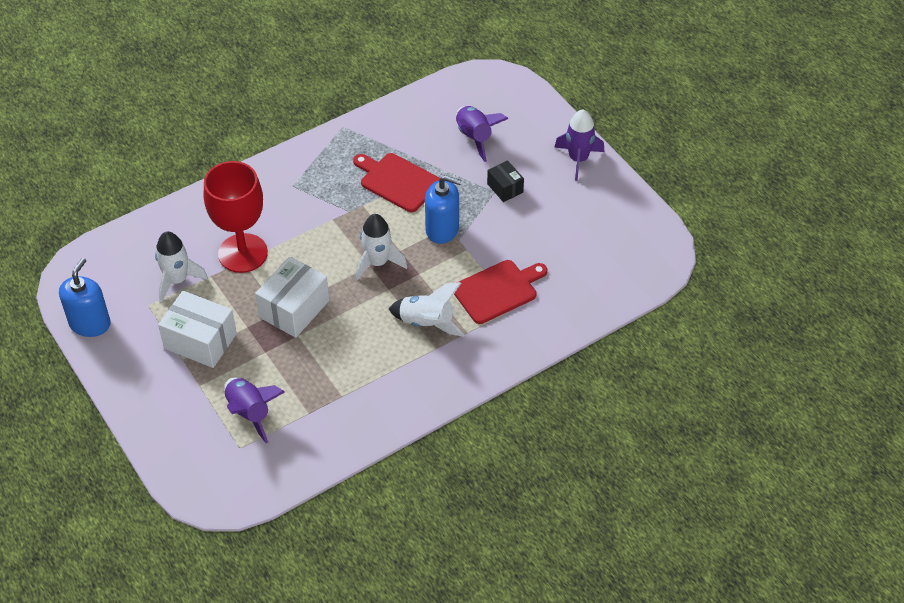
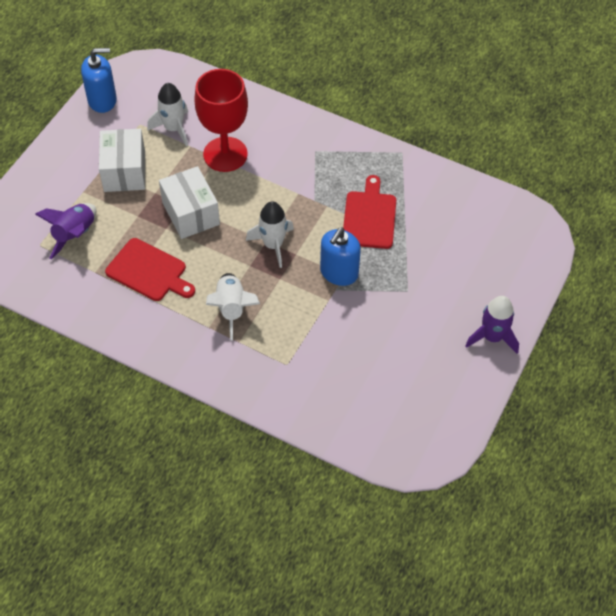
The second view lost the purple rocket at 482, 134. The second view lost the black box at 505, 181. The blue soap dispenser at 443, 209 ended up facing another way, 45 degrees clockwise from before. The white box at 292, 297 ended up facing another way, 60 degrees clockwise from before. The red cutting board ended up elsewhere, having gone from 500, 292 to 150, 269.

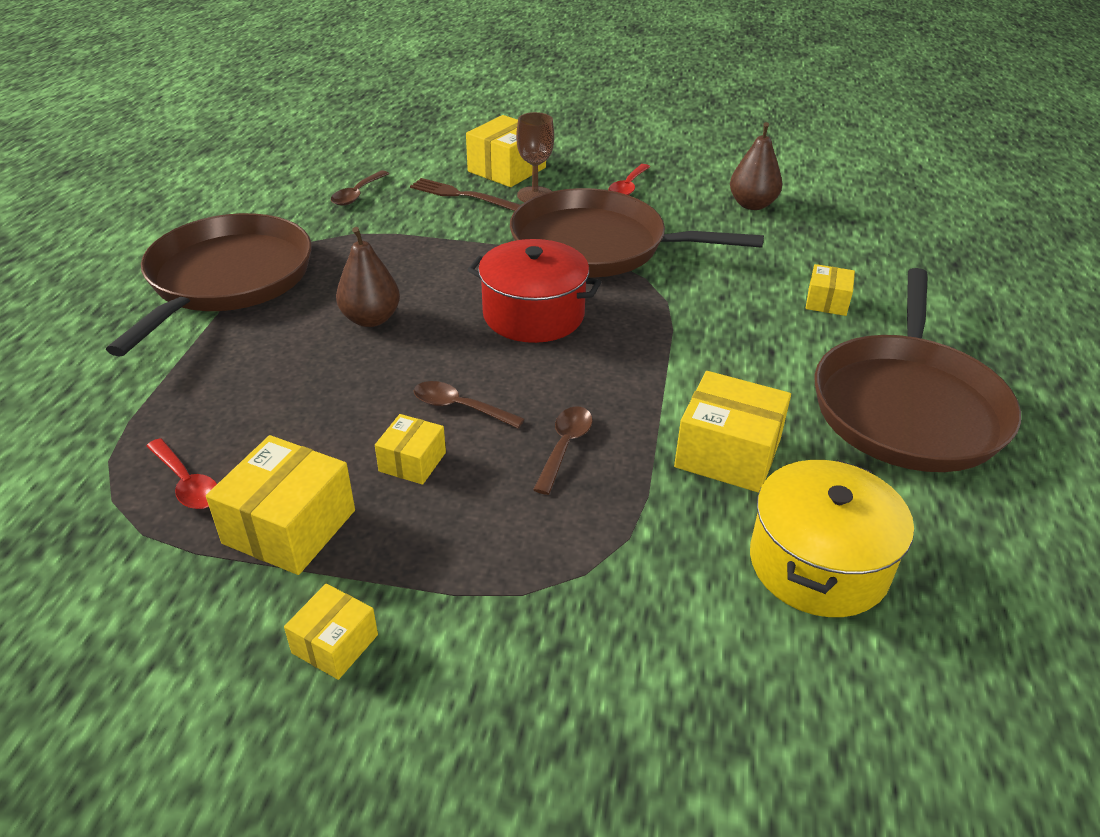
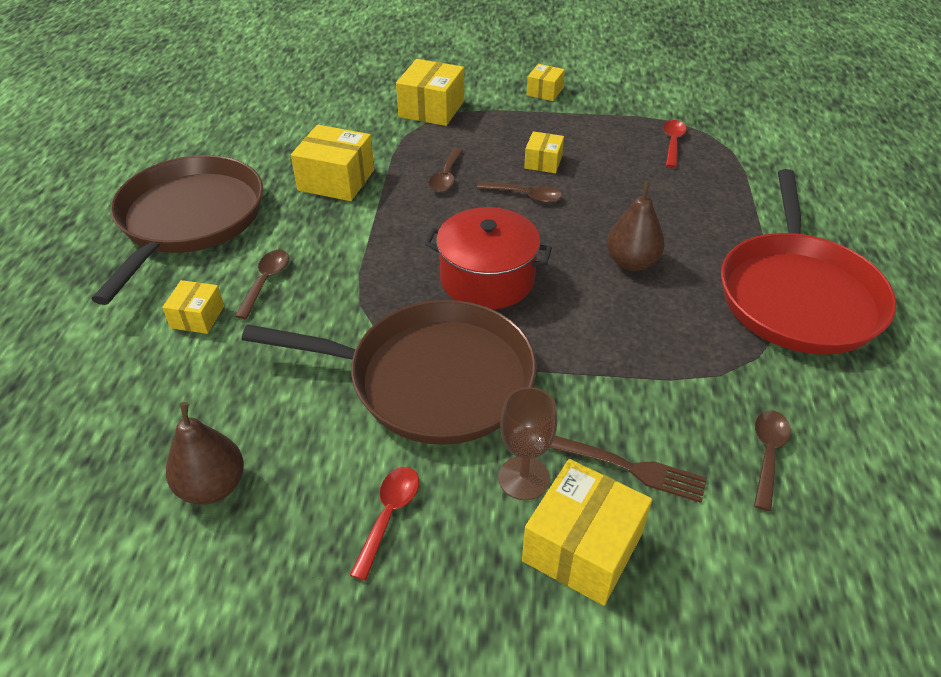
What was the brown pan at 209, 285 turned into the red pan at 808, 262. The yellow box ended up elsewhere, having gone from 280, 505 to 430, 92. The red spoon at 181, 473 ended up facing another way, 60 degrees clockwise from before. The second view lost the yellow pot at 832, 538. The second view gained the brown spoon at 262, 284.

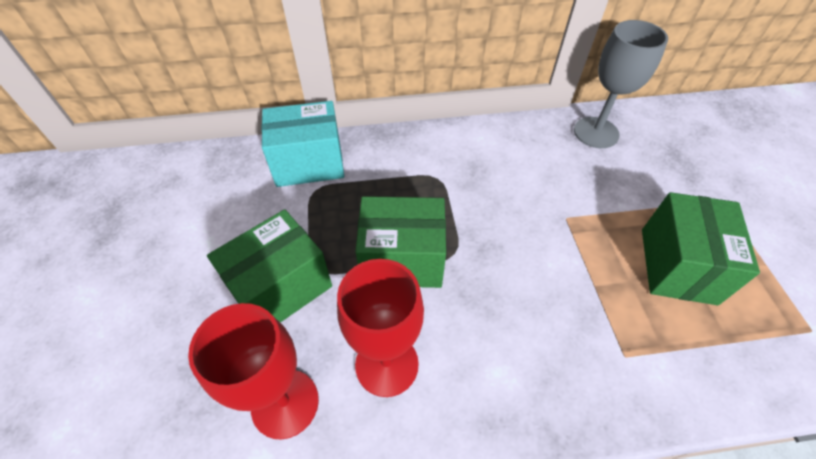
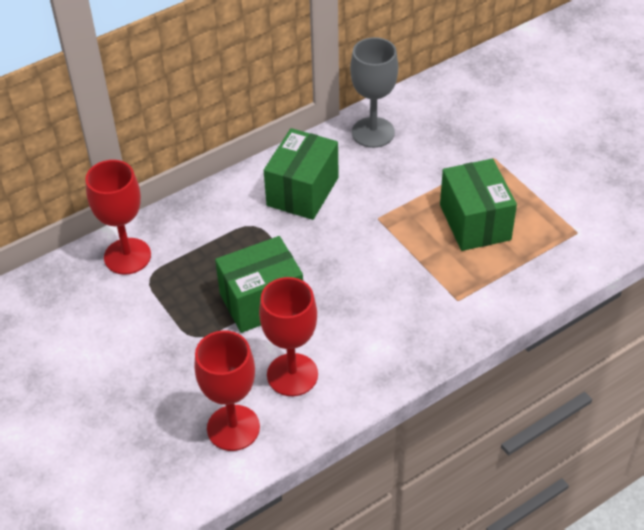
Where the turquoise box stood at 302, 144, the red goblet came to stand at 118, 217. The green box ended up elsewhere, having gone from 269, 266 to 301, 174.

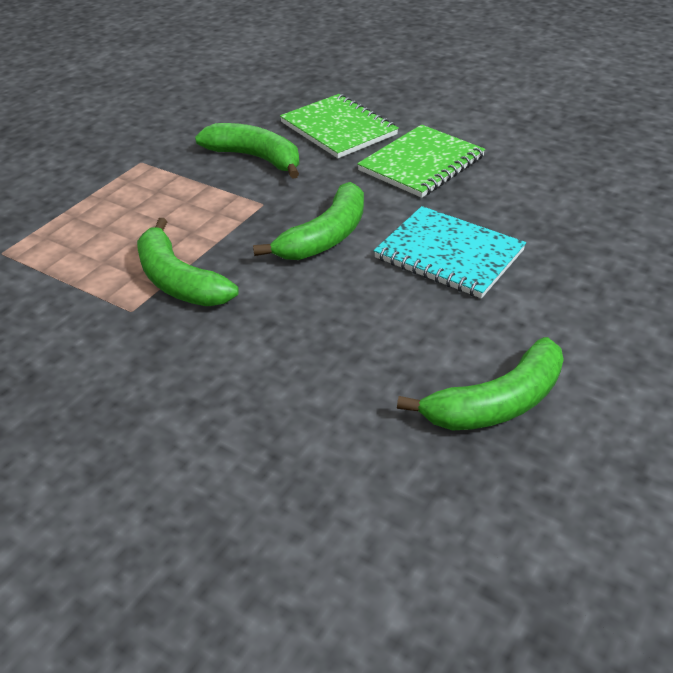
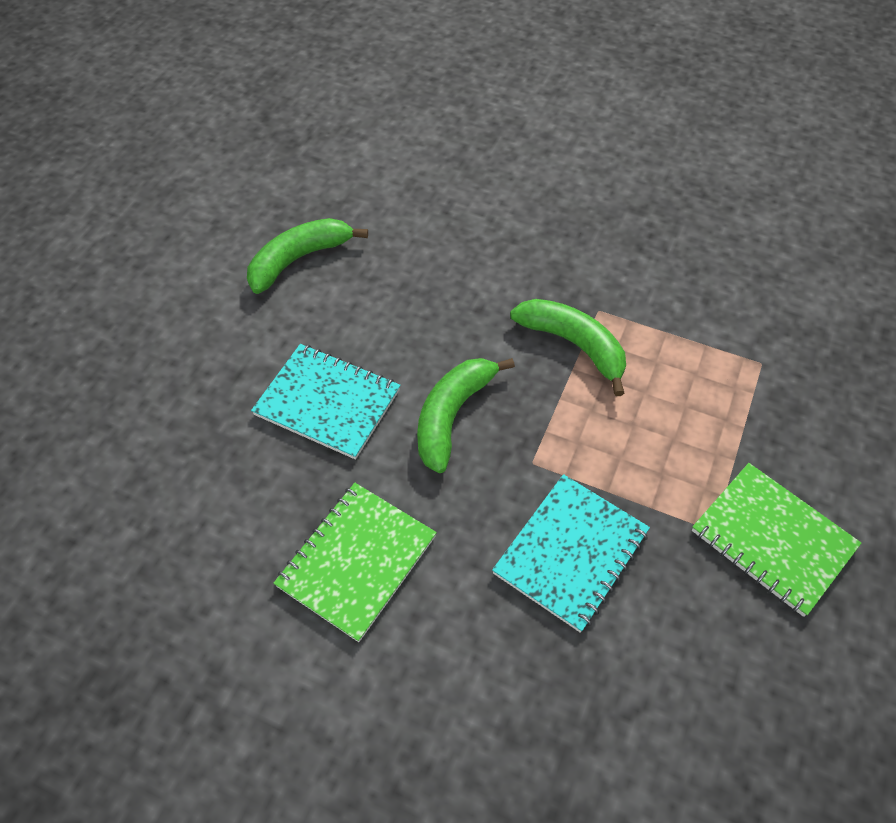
The green notebook ended up elsewhere, having gone from 339, 126 to 776, 540. Where the green banana stood at 247, 151, the turquoise notebook came to stand at 571, 553.

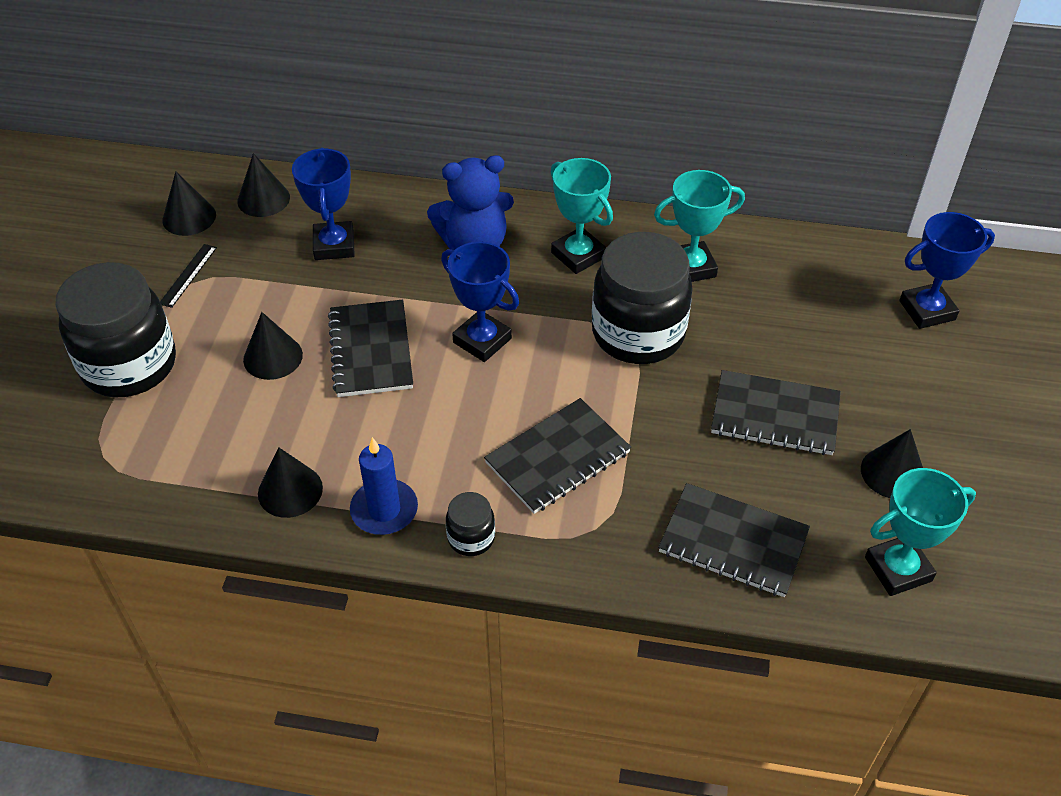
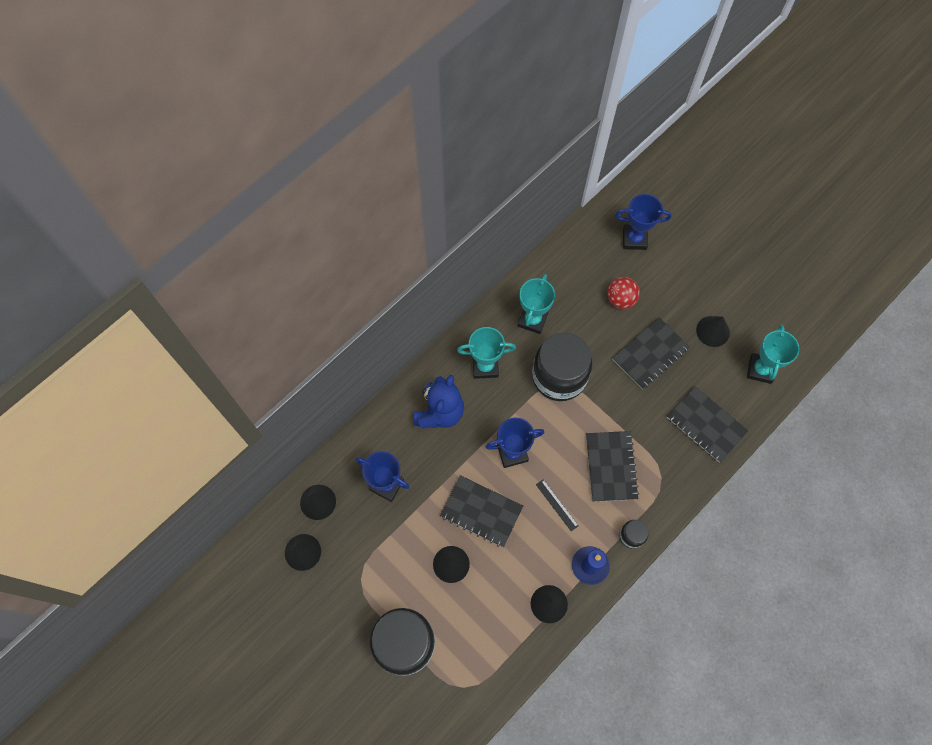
The blue trophy at 947, 270 ended up facing another way, 75 degrees clockwise from before. The black ruler ended up elsewhere, having gone from 188, 276 to 557, 505. The black notebook at 734, 540 ended up facing another way, 75 degrees clockwise from before. The second view gained the red ball at 623, 293.

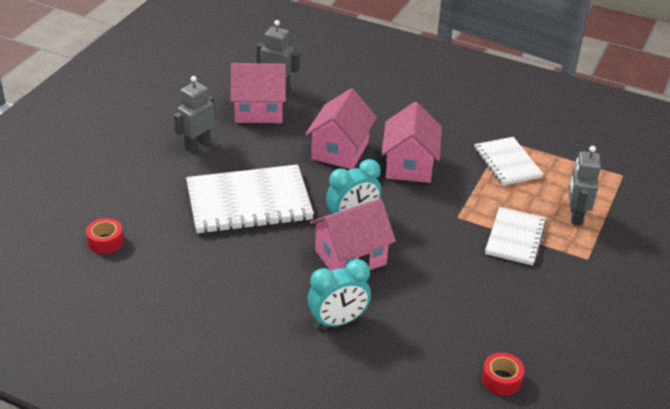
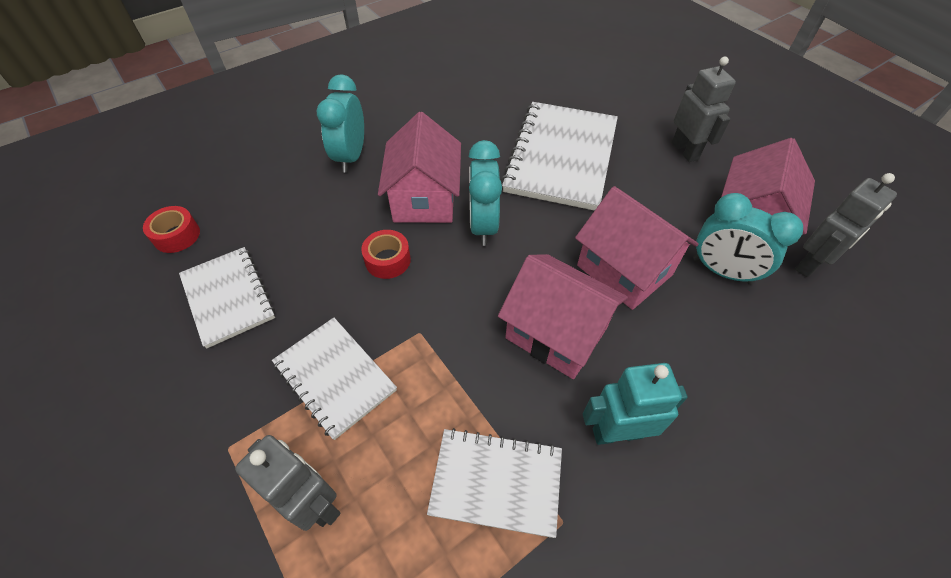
The red tape ended up elsewhere, having gone from 105, 236 to 386, 254. The second view gained the turquoise clock at 748, 239. The second view gained the white notebook at 227, 298. The second view gained the turquoise robot at 635, 404.

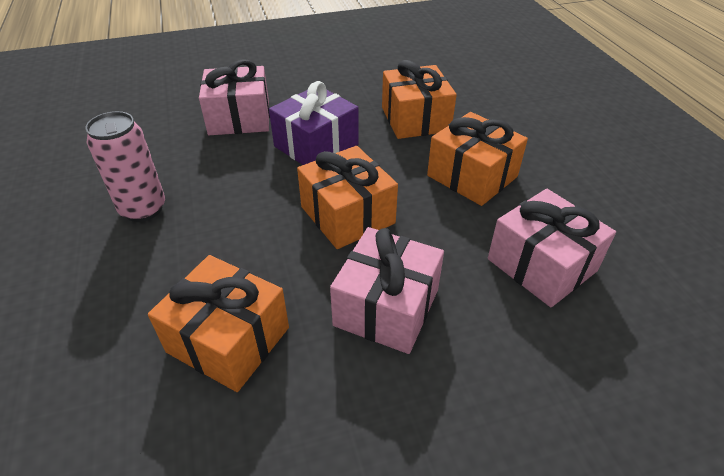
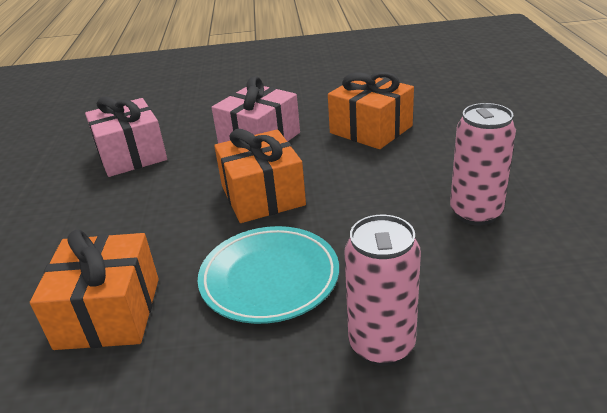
Where the pink gift stood at 234, 97, the pink can came to stand at 383, 290. Where the purple gift stood at 314, 123, the turquoise plate came to stand at 268, 275. The second view lost the orange gift at 477, 159.

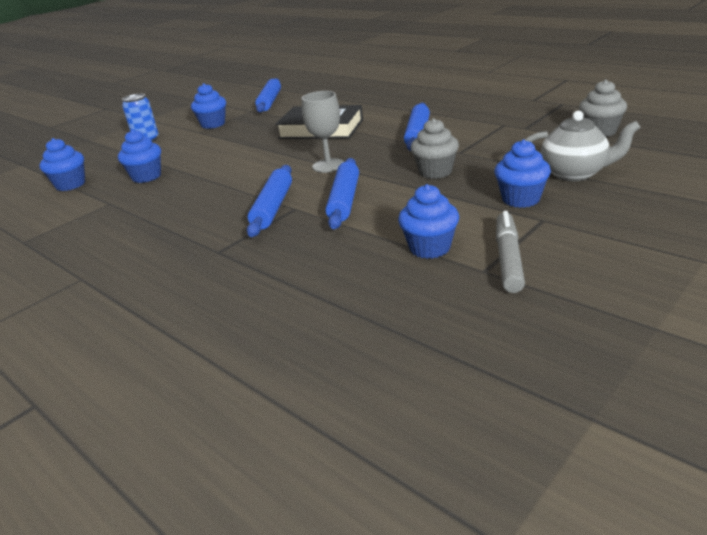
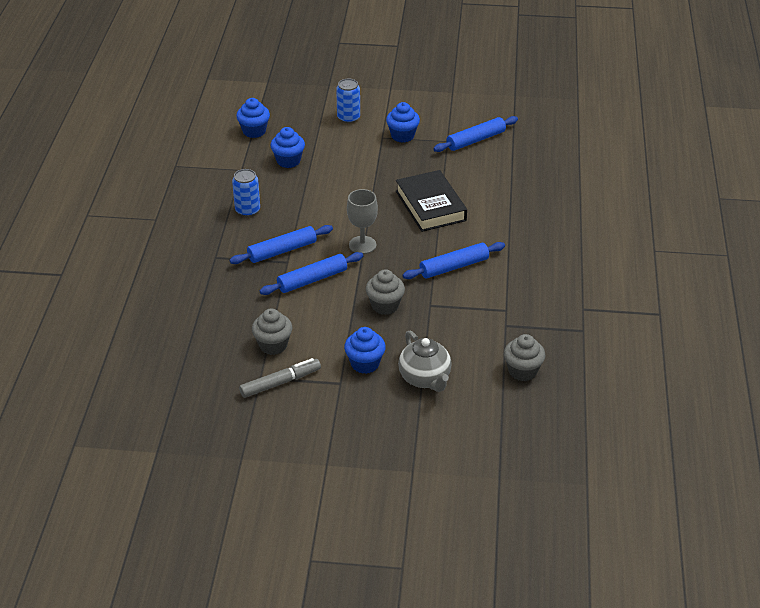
What was the blue cupcake at 428, 221 turned into the grey cupcake at 272, 331. The second view gained the blue can at 246, 193.

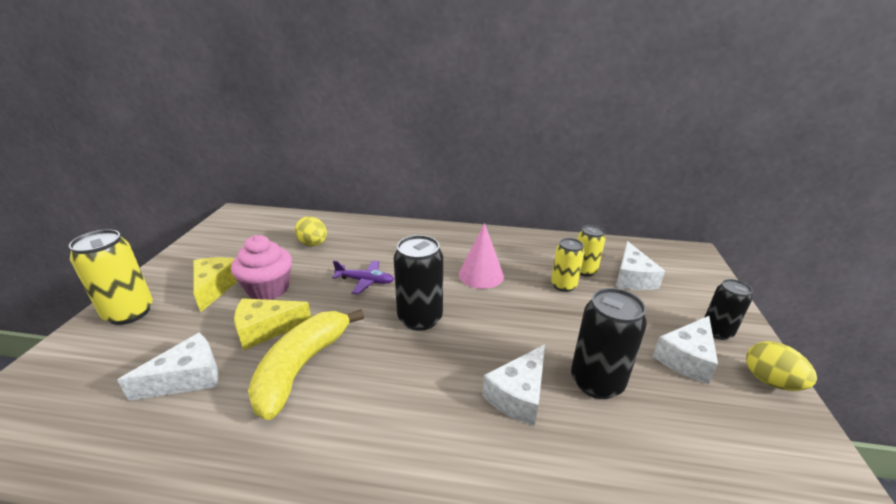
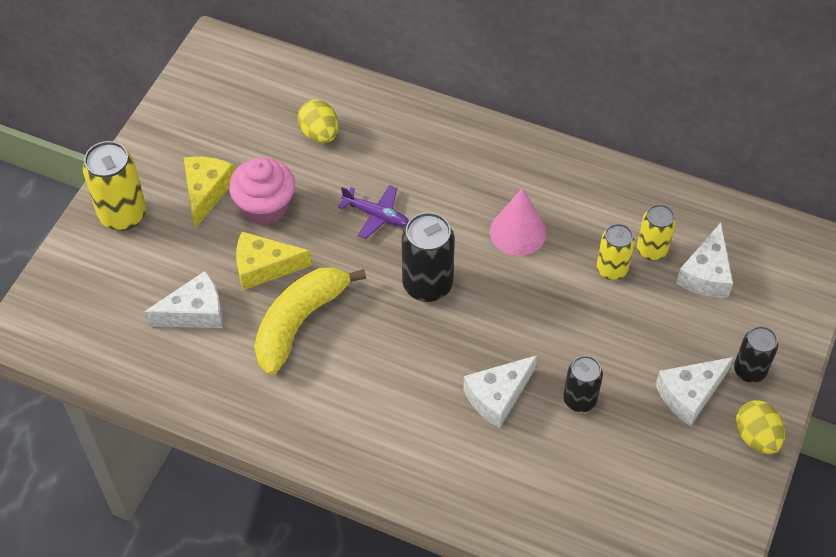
The size of the black can at 609, 343 changed by a factor of 0.64.

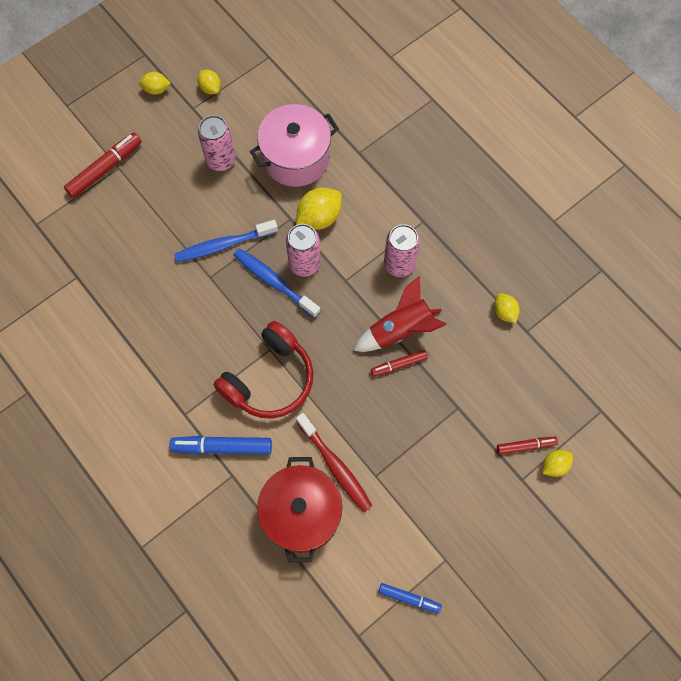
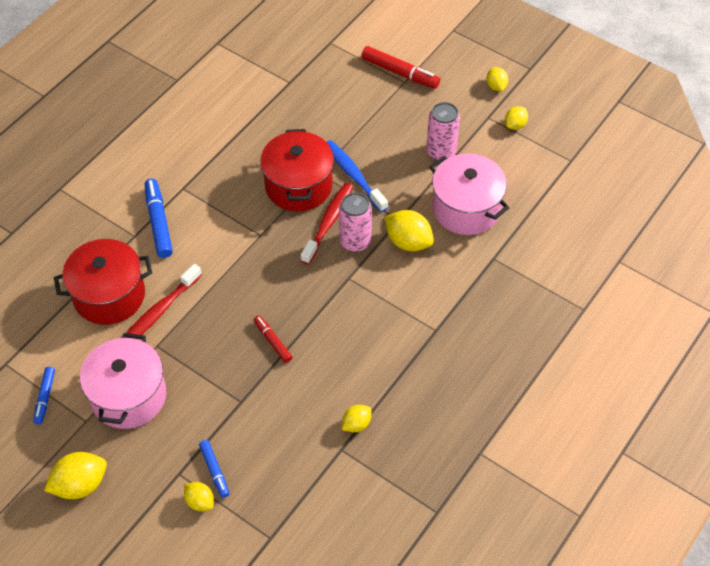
The second view lost the pink can at 402, 250. What was the blue toothbrush at 276, 283 turned into the red toothbrush at 327, 224. The second view lost the red rocket at 400, 314. The second view lost the red headphones at 263, 370. What was the red marker at 527, 445 turned into the blue marker at 214, 469. The second view gained the red pot at 297, 170. The second view gained the pink pot at 123, 381. The second view gained the yellow lemon at 75, 475.

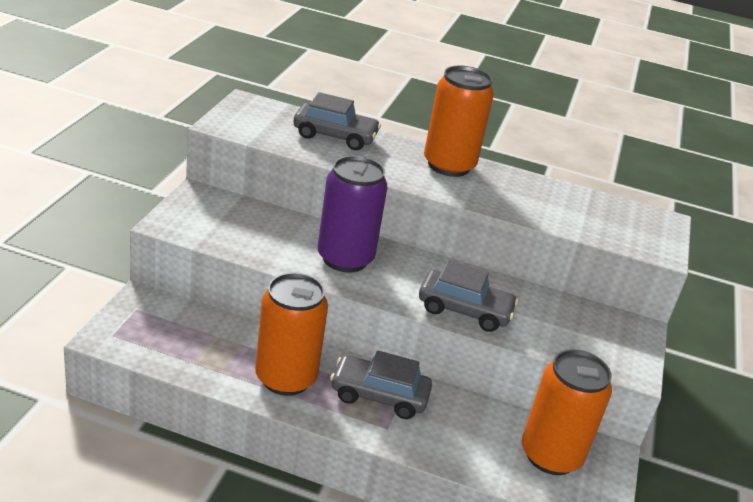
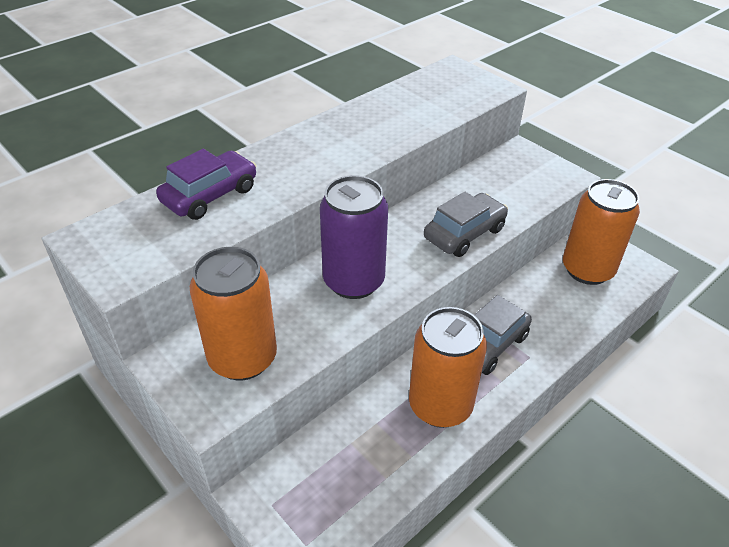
The orange can ended up elsewhere, having gone from 459, 121 to 233, 313. What was the grey car at 337, 121 turned into the purple car at 206, 184.

